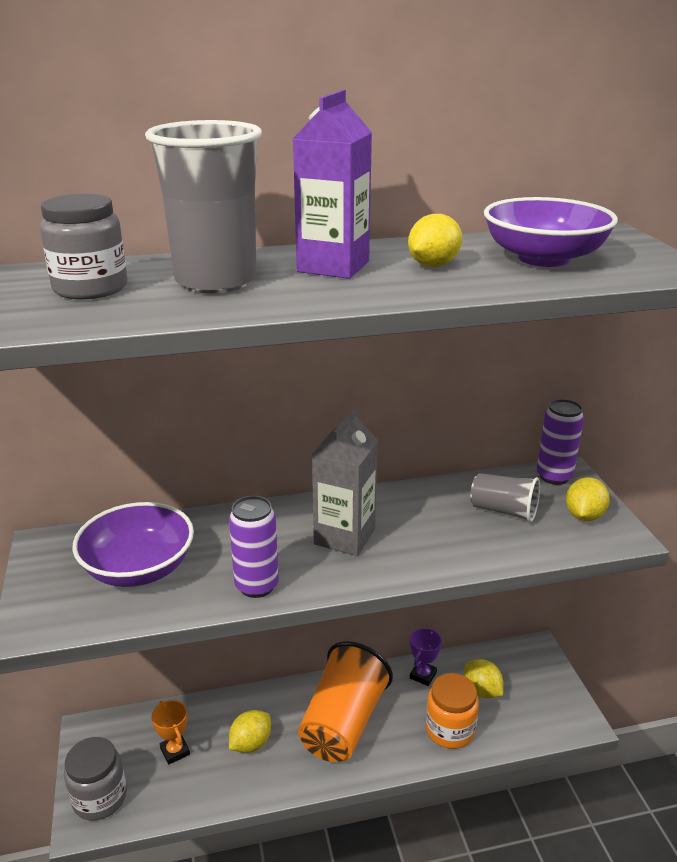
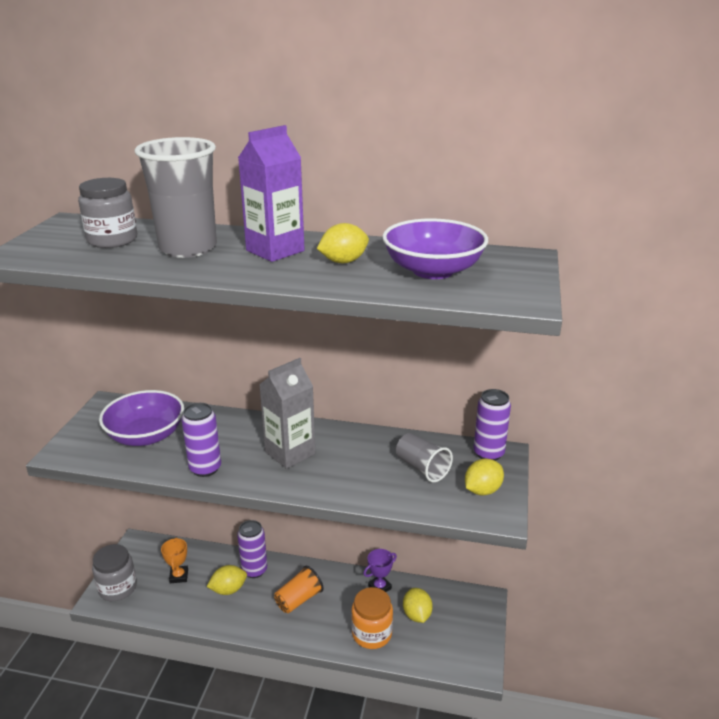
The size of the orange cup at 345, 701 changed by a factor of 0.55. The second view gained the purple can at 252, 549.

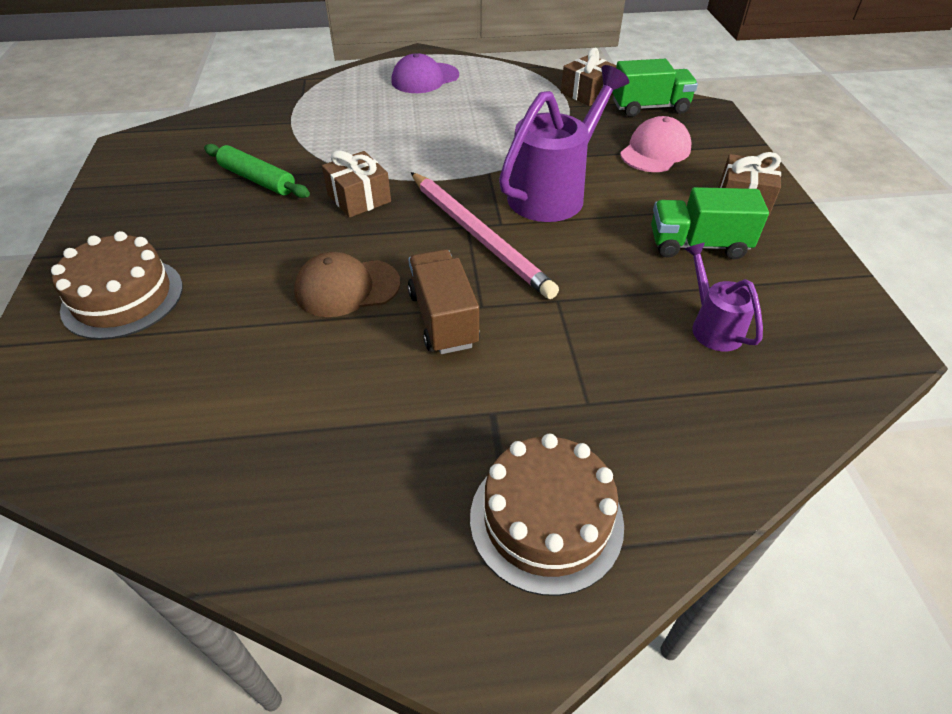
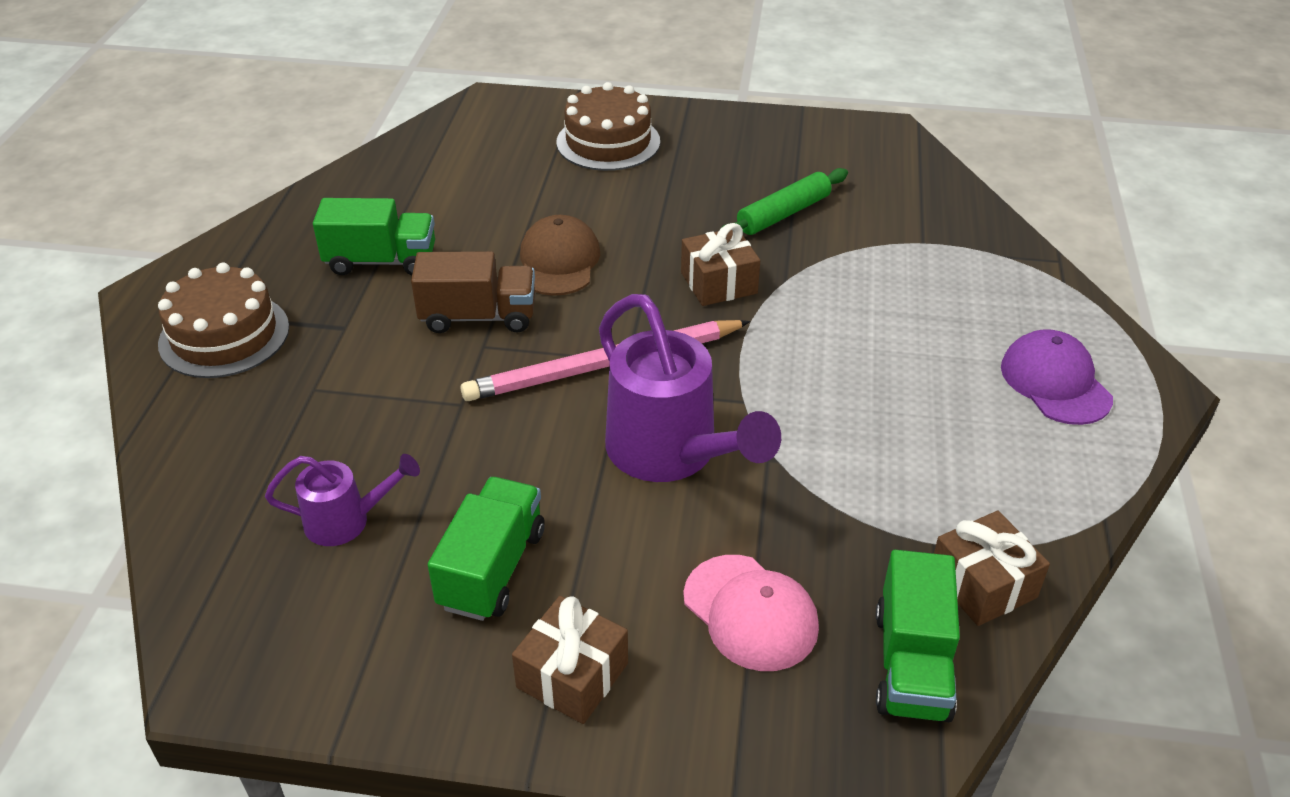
The second view gained the green truck at 374, 236.

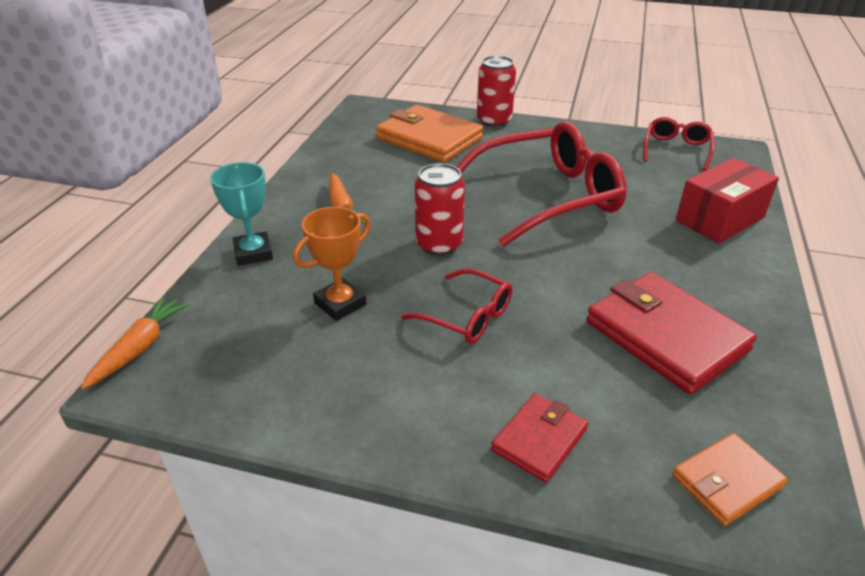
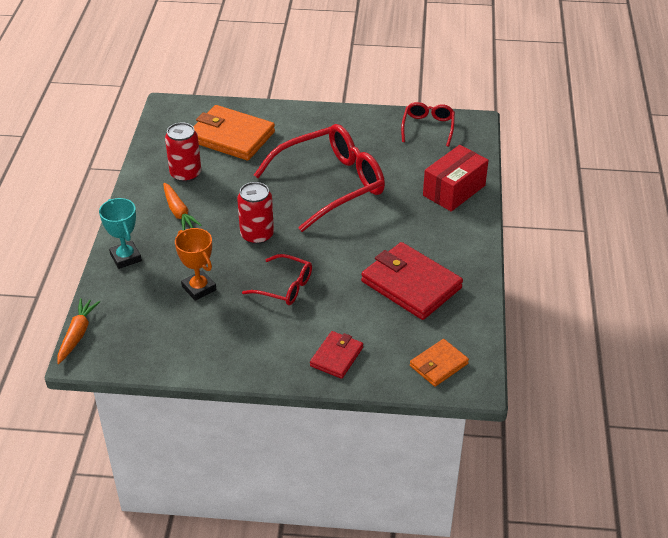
The red can ended up elsewhere, having gone from 496, 91 to 183, 152. The orange trophy at 332, 264 ended up facing another way, 75 degrees counterclockwise from before.

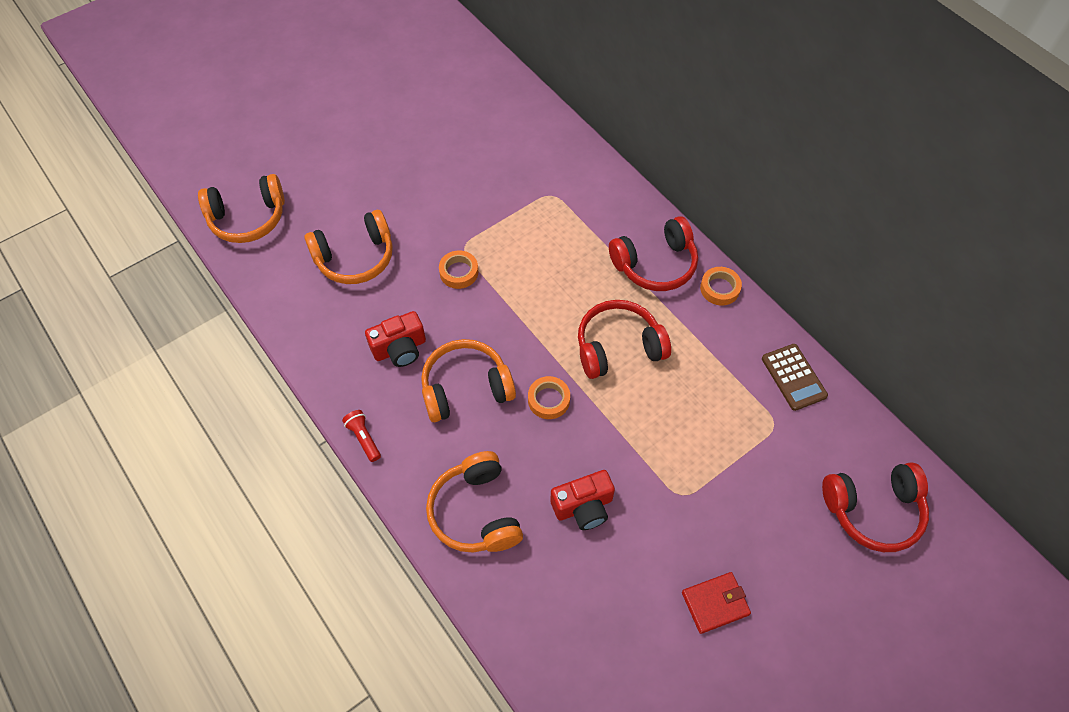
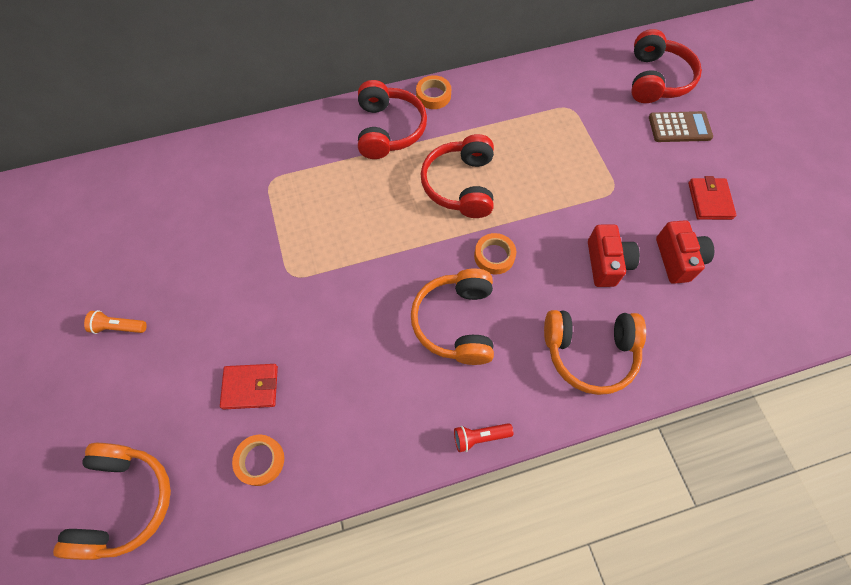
Where the orange headphones stood at 348, 247, the red wallet came to stand at 249, 386. The orange tape ended up elsewhere, having gone from 458, 269 to 258, 460. The red camera ended up elsewhere, having gone from 395, 339 to 685, 252. The brown calculator ended up elsewhere, having gone from 795, 377 to 681, 126. The second view gained the orange flashlight at 115, 322.

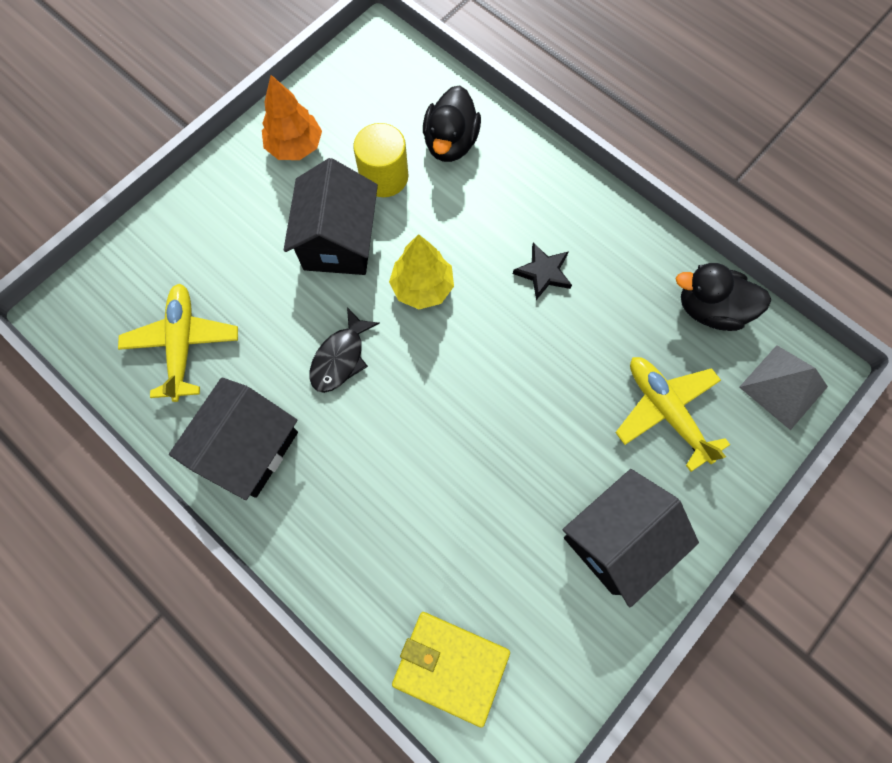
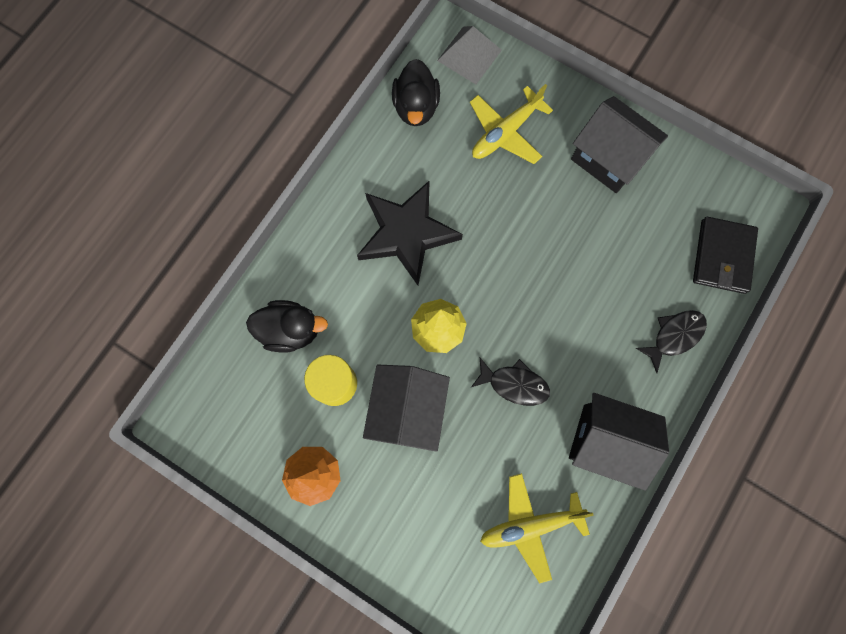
The black house at 331, 216 ended up facing another way, 75 degrees counterclockwise from before. The size of the black star at 542, 271 changed by a factor of 2.12. What was the yellow wallet at 451, 670 turned into the black wallet at 725, 255. The second view gained the black fish at 671, 341.

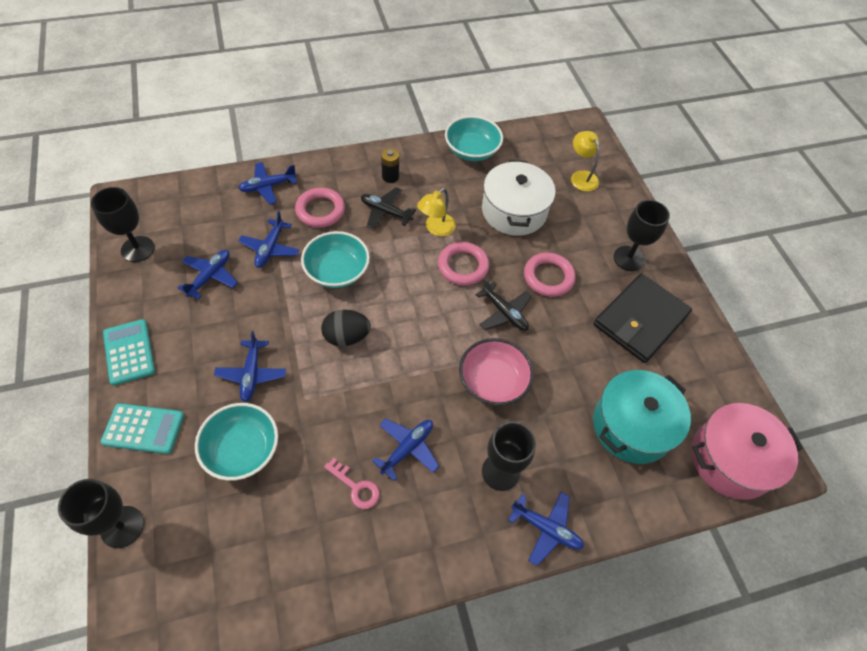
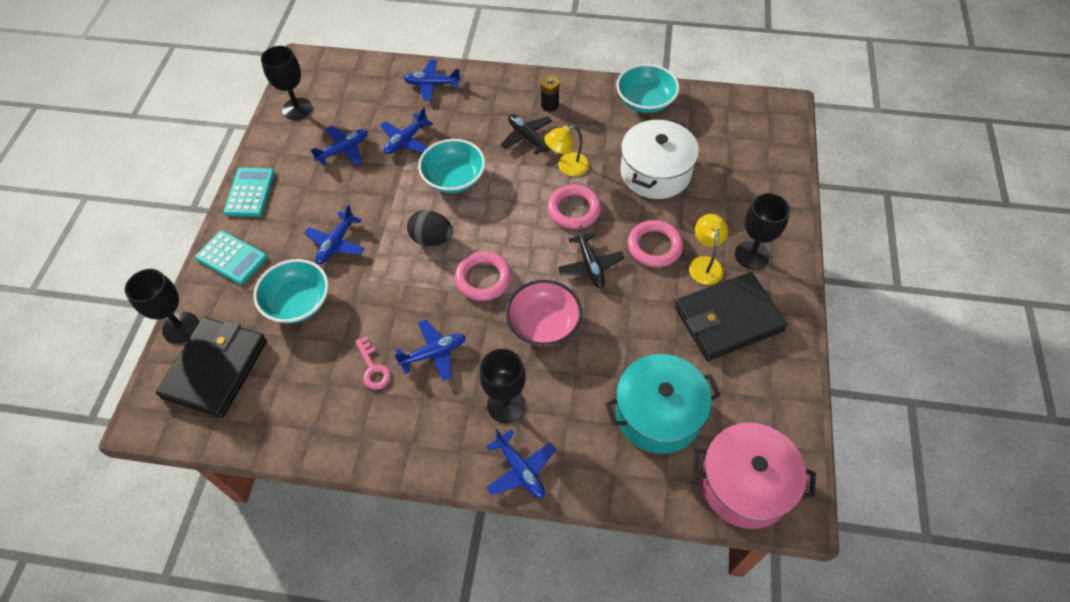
The yellow lamp ended up elsewhere, having gone from 585, 161 to 708, 249. The pink ring ended up elsewhere, having gone from 320, 208 to 483, 276. The second view gained the black wallet at 211, 367.

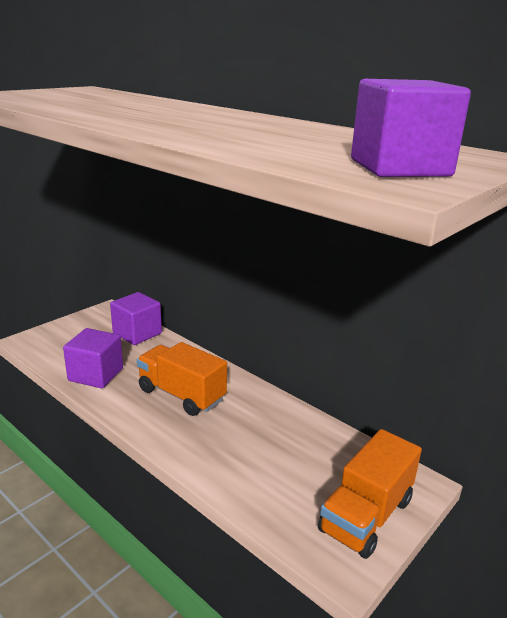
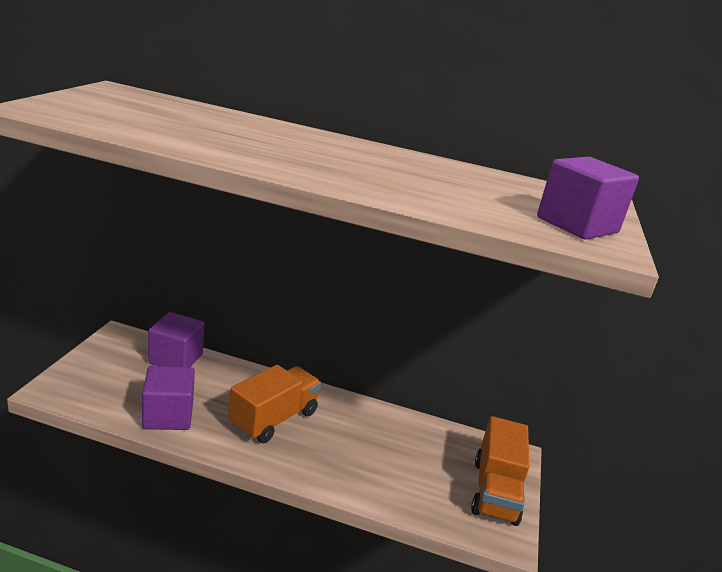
The orange truck at 182, 379 ended up facing another way, 120 degrees clockwise from before.

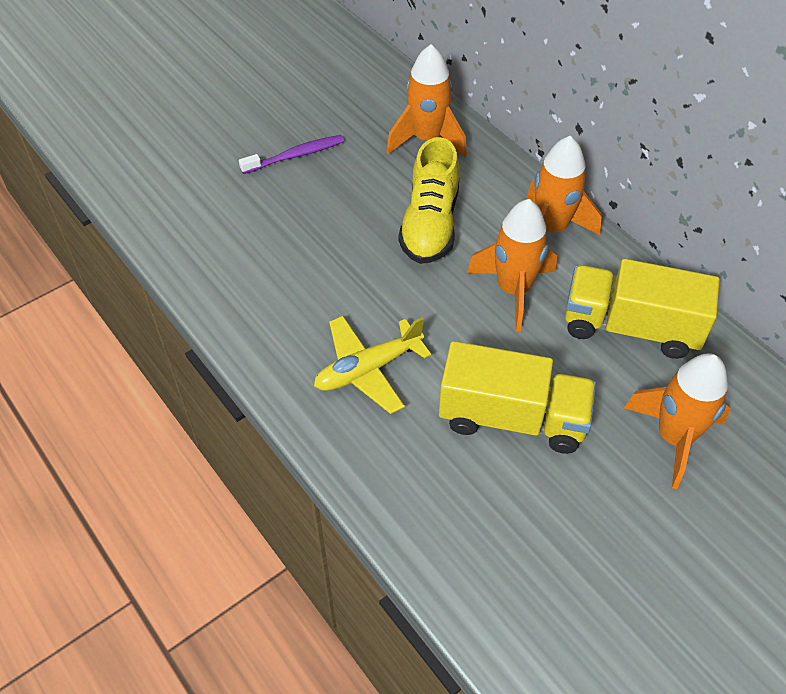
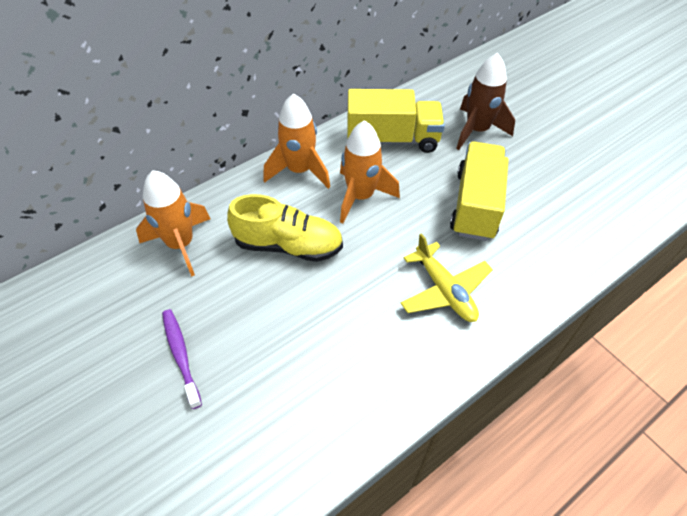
The yellow truck at 642, 309 ended up facing another way, 105 degrees counterclockwise from before. What was the orange rocket at 677, 421 turned into the brown rocket at 485, 101.

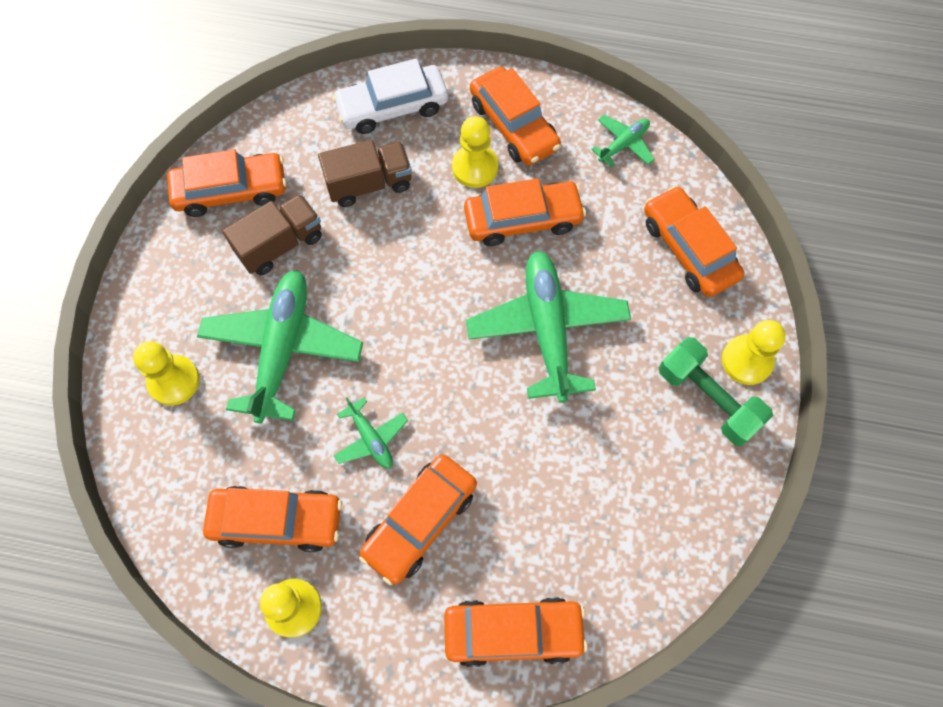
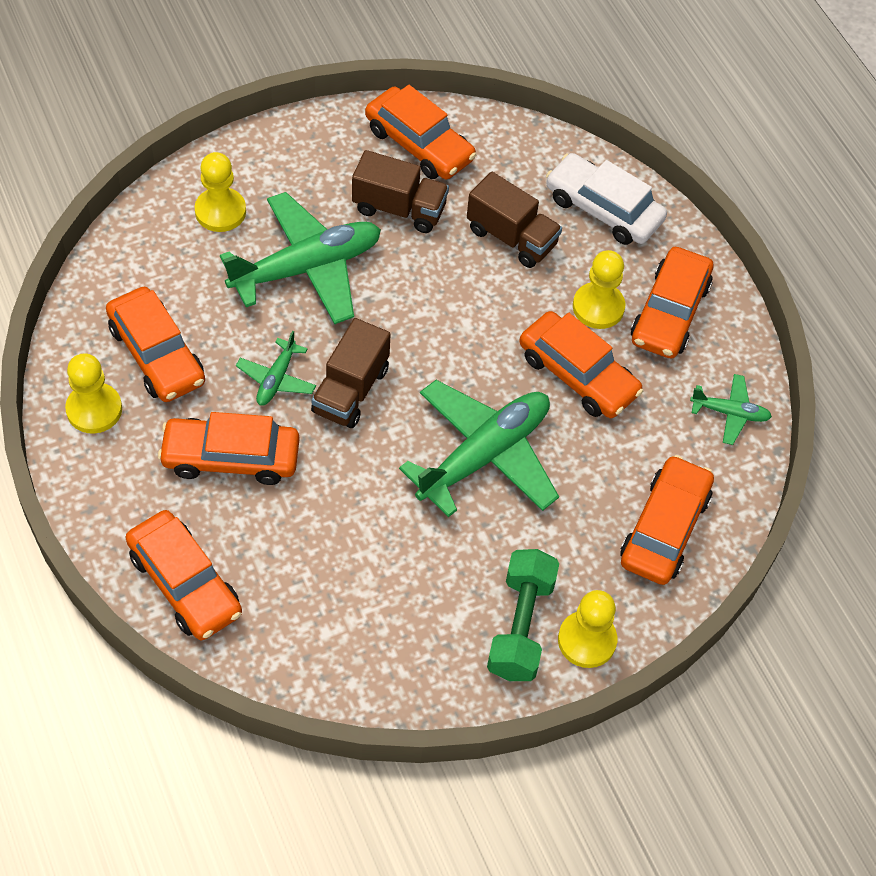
The second view gained the brown truck at 351, 373.

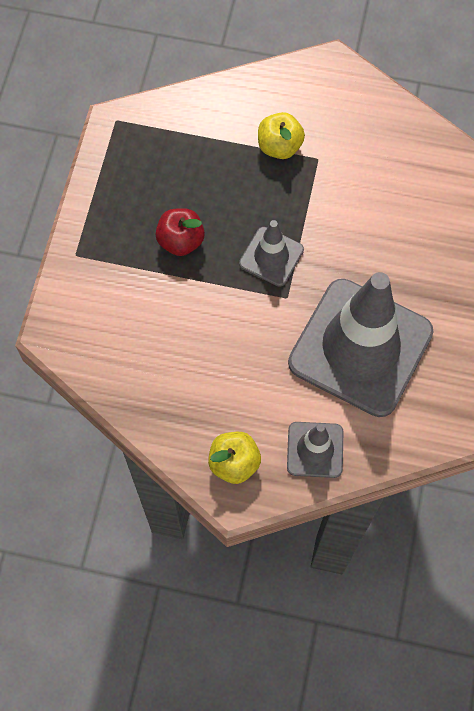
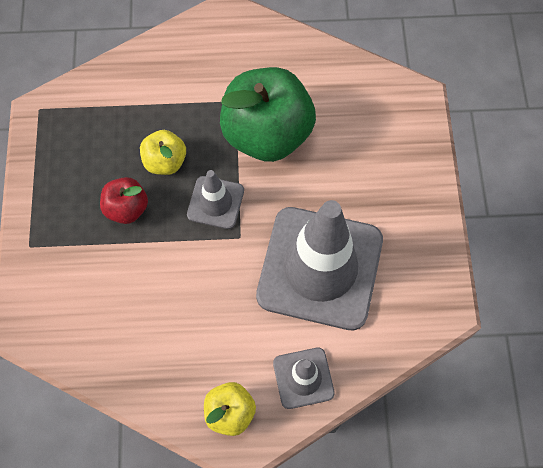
The yellow apple ended up elsewhere, having gone from 281, 135 to 163, 152. The second view gained the green apple at 268, 114.

